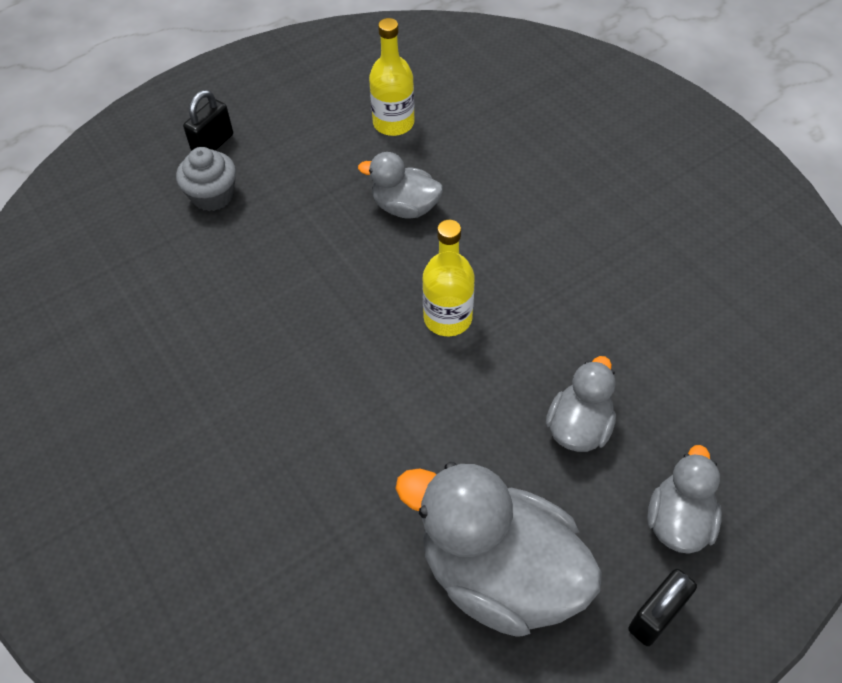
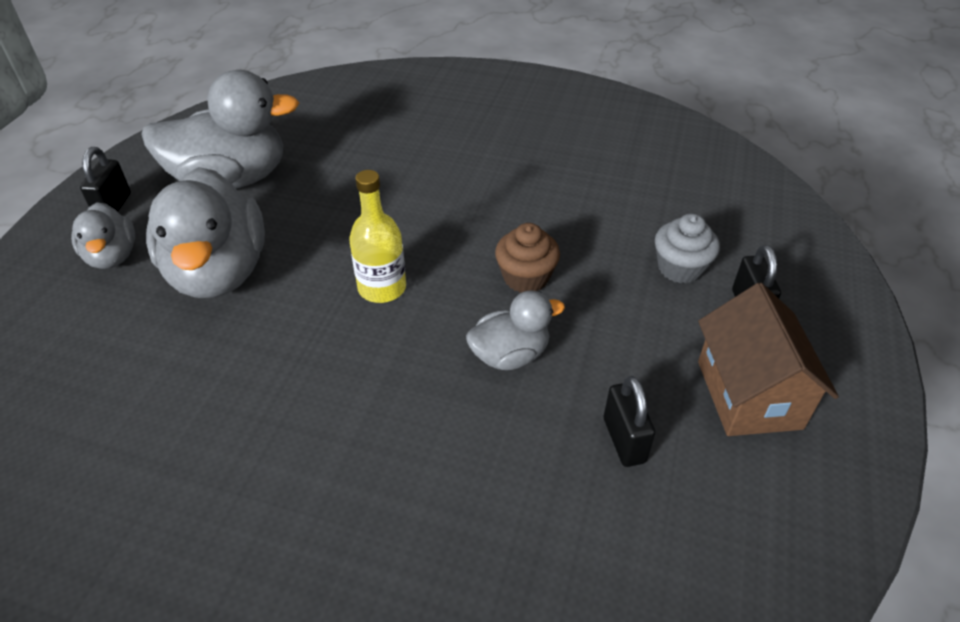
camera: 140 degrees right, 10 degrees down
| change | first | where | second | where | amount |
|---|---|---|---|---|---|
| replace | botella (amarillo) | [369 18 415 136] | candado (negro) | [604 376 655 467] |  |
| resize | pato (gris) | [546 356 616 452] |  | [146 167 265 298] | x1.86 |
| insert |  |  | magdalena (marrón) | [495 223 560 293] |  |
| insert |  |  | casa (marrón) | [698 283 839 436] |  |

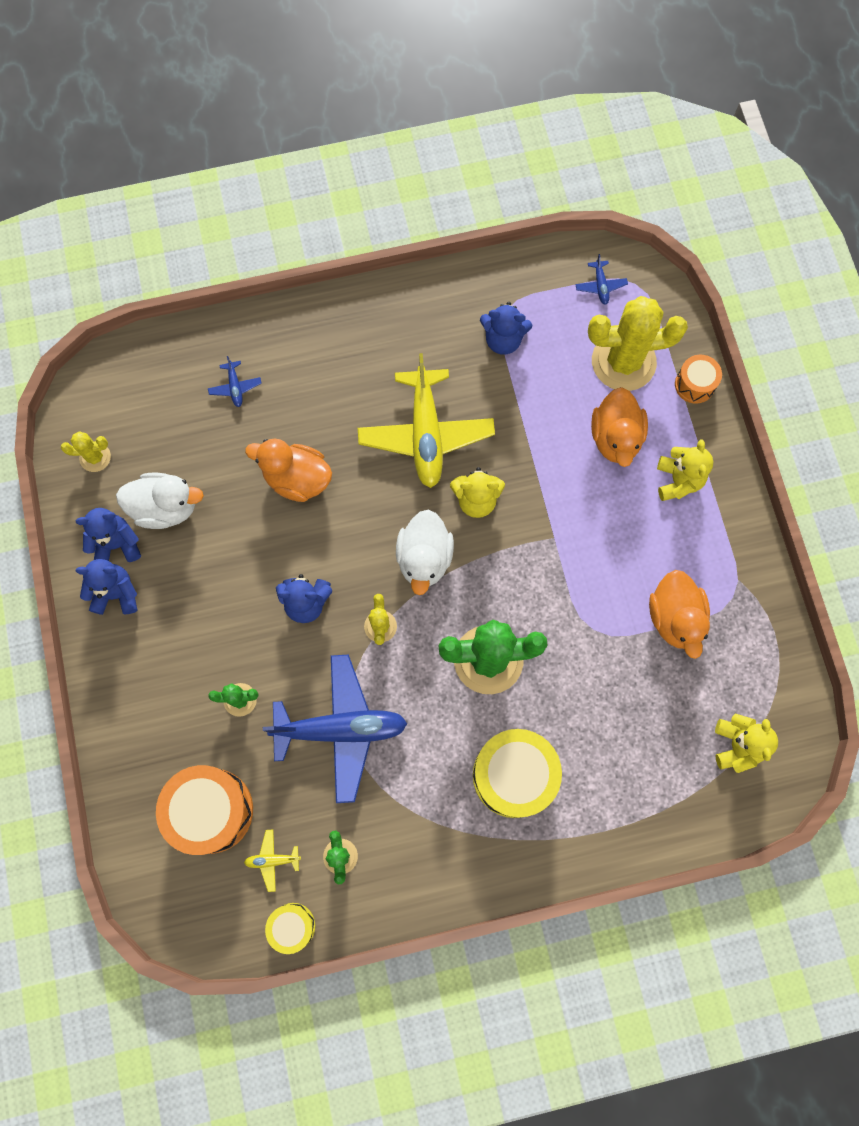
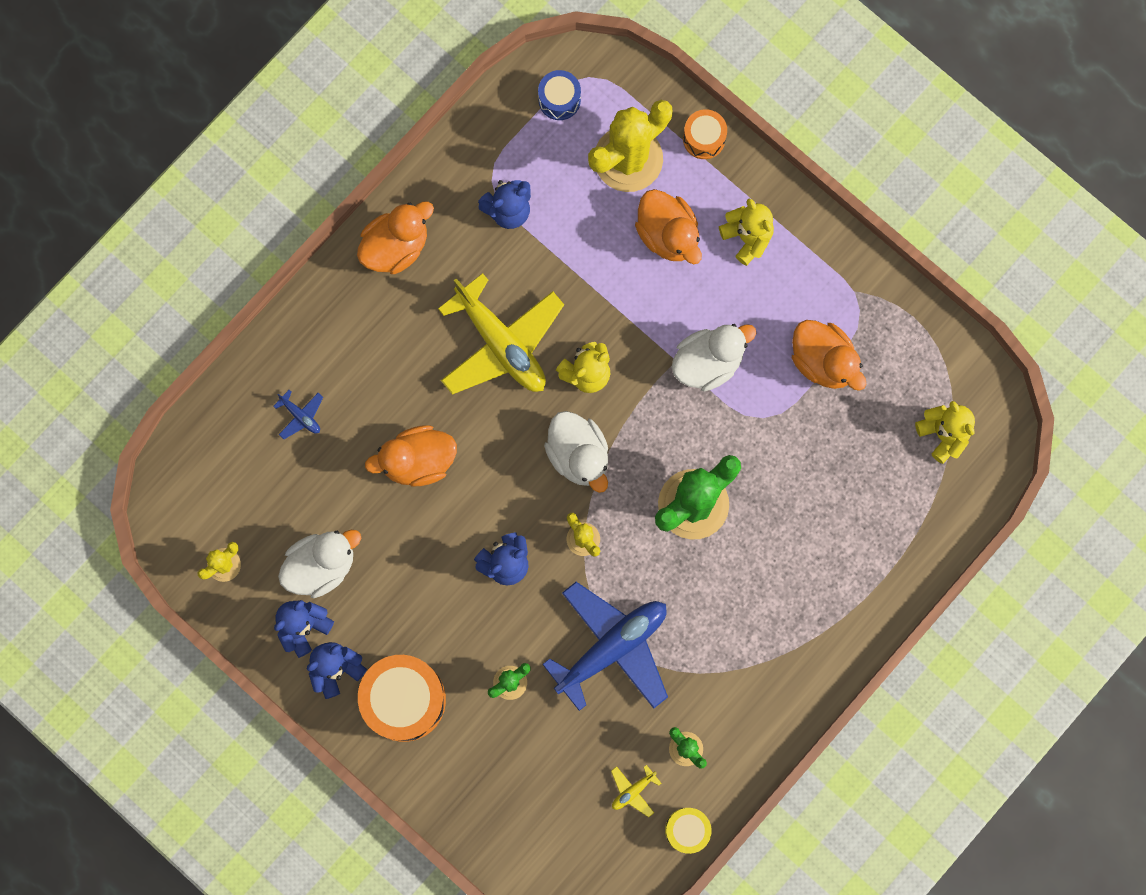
camera: 35 degrees left, 5 degrees up
| change | first | where | second | where | amount |
|---|---|---|---|---|---|
| move | tambor (naranja) | [156 765 253 855] |  | [358 655 446 742] |  |
| delete | tambor (amarillo) | [473 729 562 818] |  |  |  |
| replace | avión (azul) | [575 254 628 305] | tambor (azul) | [538 70 581 120] |  |
| insert |  |  | pato (naranja) | [357 201 434 274] |  |
| insert |  |  | pato (blanco) | [671 324 756 391] |  |

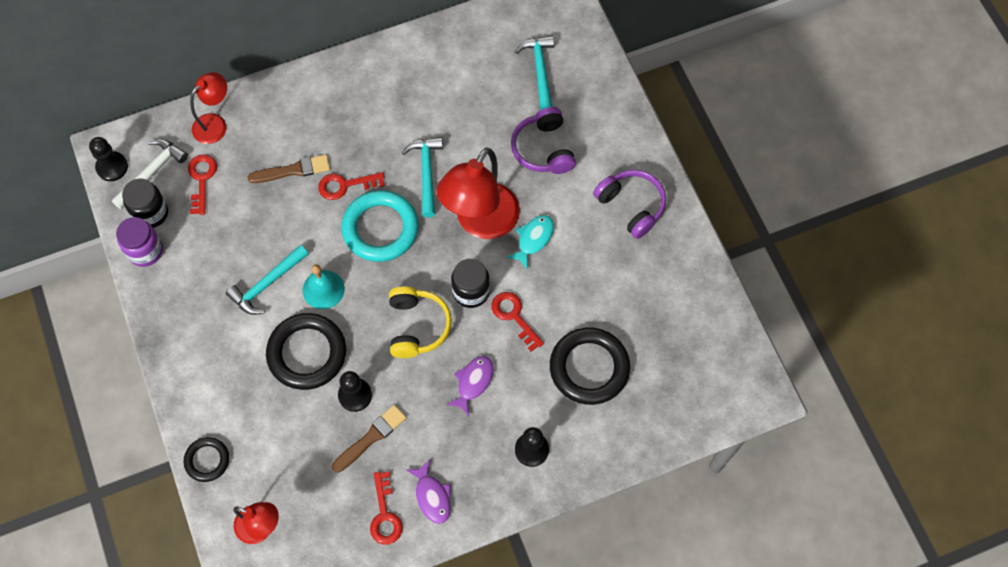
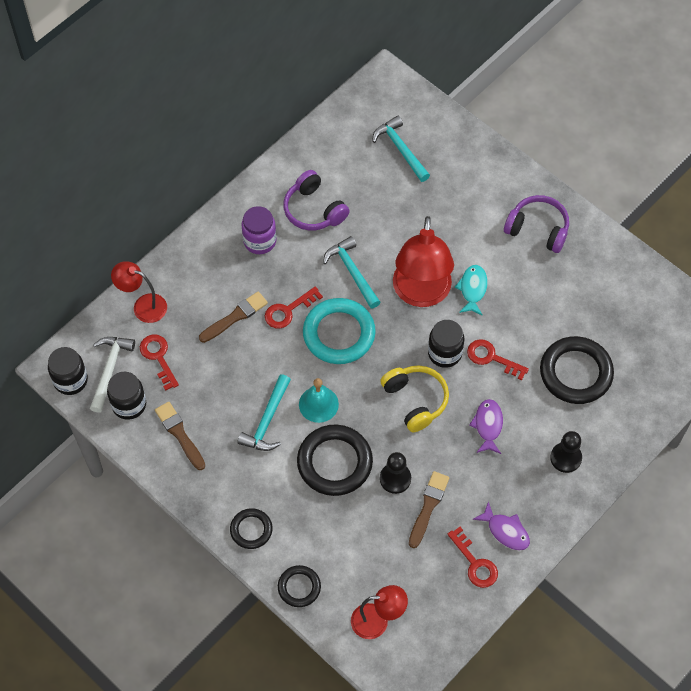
camera: 25 degrees left, 5 degrees down
| change | first | where | second | where | amount |
|---|---|---|---|---|---|
| replace | peón (negro) | [89 137 128 181] | tarro (negro) | [48 347 88 395] |  |
| move | tarro (morado) | [116 217 163 267] |  | [241 206 277 254] |  |
| rotate | lámpara (rojo) | [190 72 227 144] |  | [111 261 167 323] | 90 degrees counterclockwise |
| move | auriculares (morado) | [511 107 576 174] |  | [284 170 350 230] |  |
| insert |  |  | pincel (marrón) | [155 402 205 470] |  |
| insert |  |  | anillo (negro) | [230 508 273 549] |  |

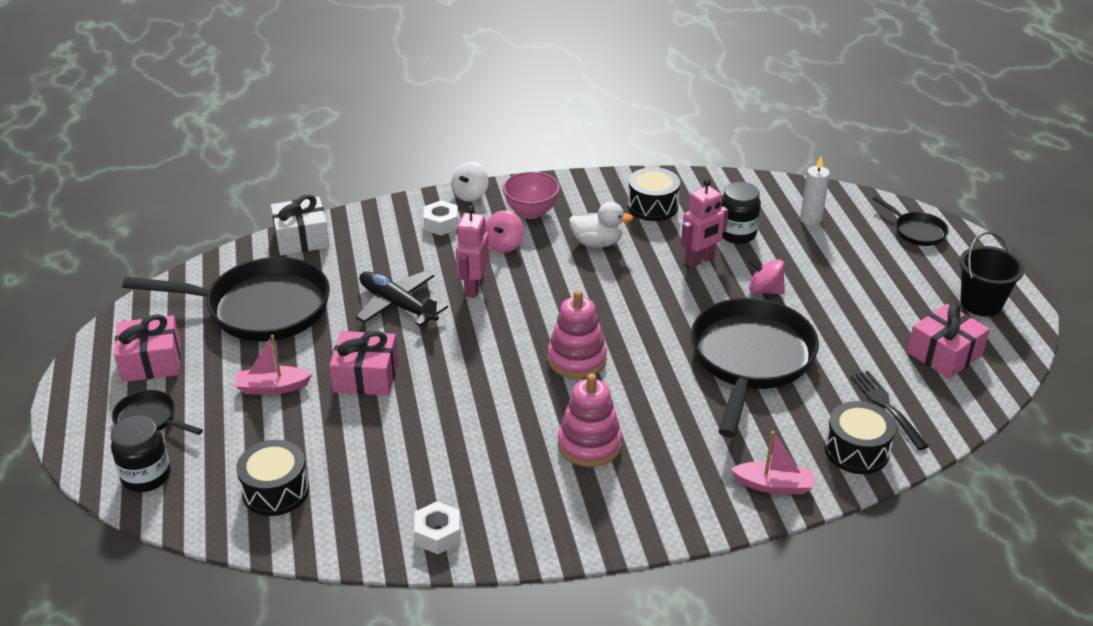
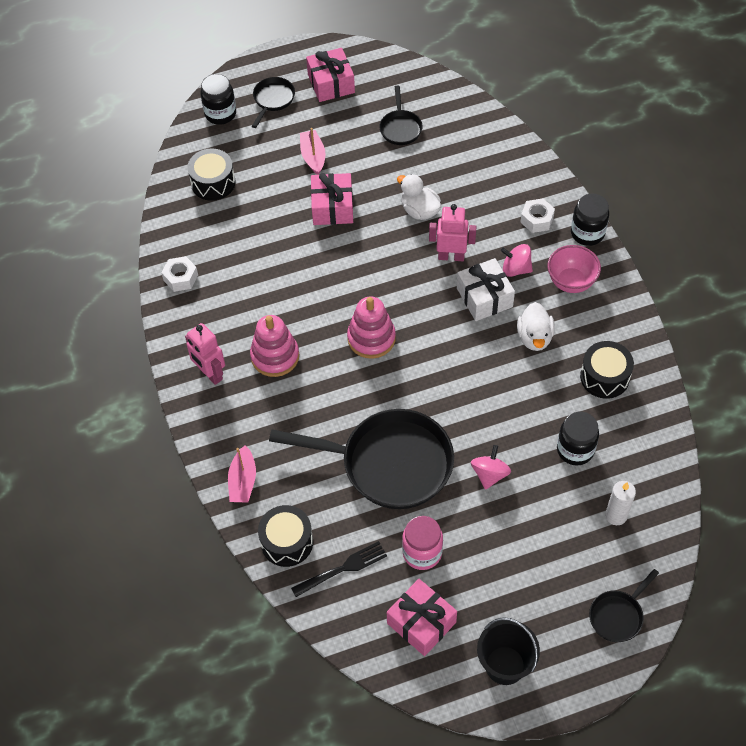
camera: 85 degrees right, 20 degrees up
| change | first | where | second | where | amount |
|---|---|---|---|---|---|
| resize | sartén (negro) | [123 257 330 342] |  | [379 86 422 145] | x0.46 |
| move | regalo (blanco) | [271 195 330 256] |  | [457 258 515 321] |  |
| replace | avión (negro) | [356 271 448 326] | pato (blanco) | [397 174 441 220] |  |
| replace | peonza (blanco) | [451 161 489 202] | tarro (negro) | [571 194 609 246] |  |
| move | robot (rosa) | [681 179 728 268] |  | [185 323 225 385] |  |
| insert |  |  | tarro (rosa) | [402 516 443 570] |  |

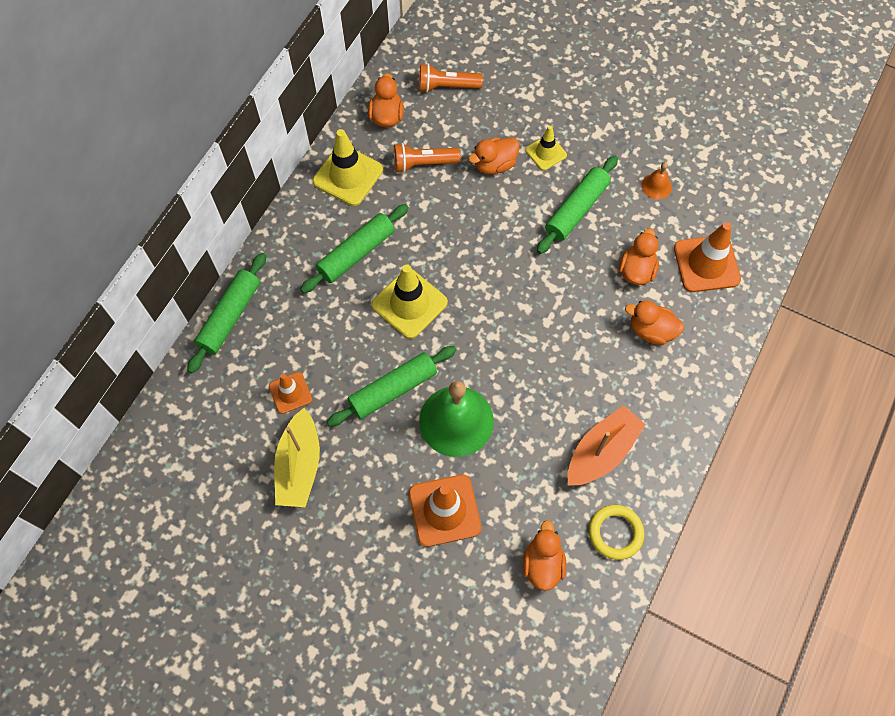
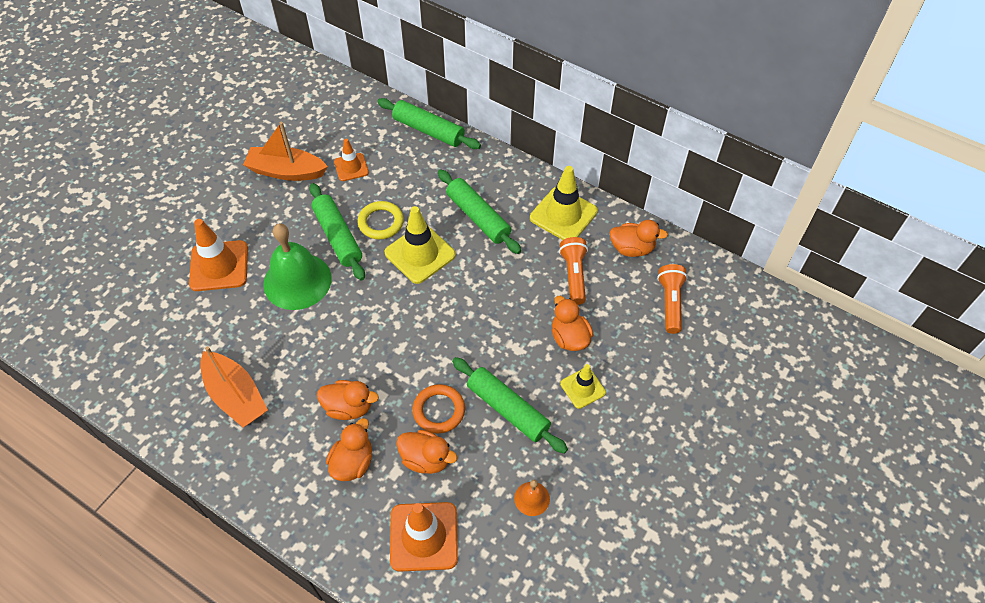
camera: 95 degrees right, 10 degrees down
| change | first | where | second | where | amount |
|---|---|---|---|---|---|
| recolor | barco (amarillo) | [274 408 320 507] | barco (naranja) | [243 122 328 181] |  |
| move | pato (naranja) | [523 520 566 591] |  | [317 380 379 420] |  |
| move | anillo (amarillo) | [589 505 644 560] |  | [358 201 404 239] |  |
| insert |  |  | anillo (naranja) | [412 384 465 433] |  |

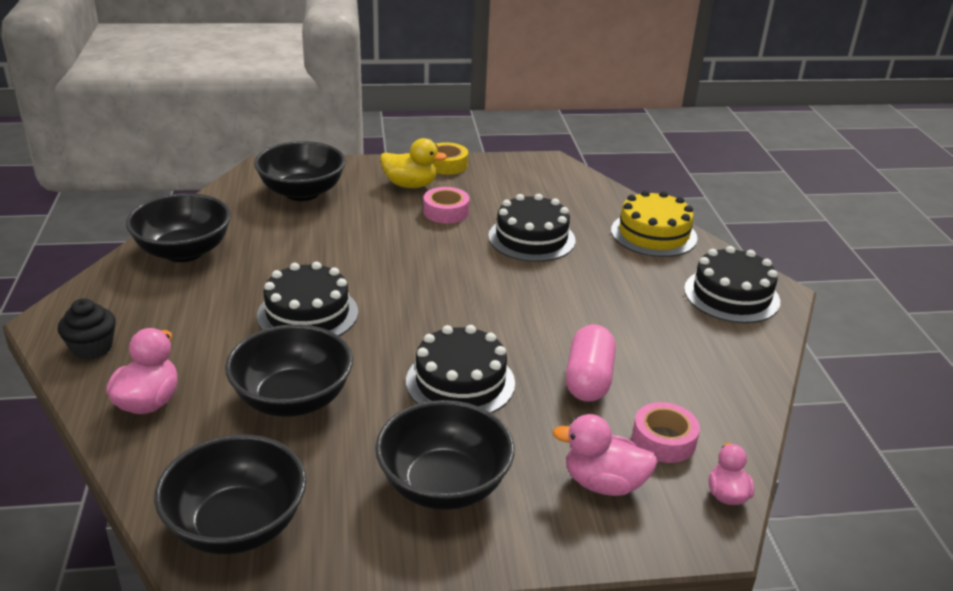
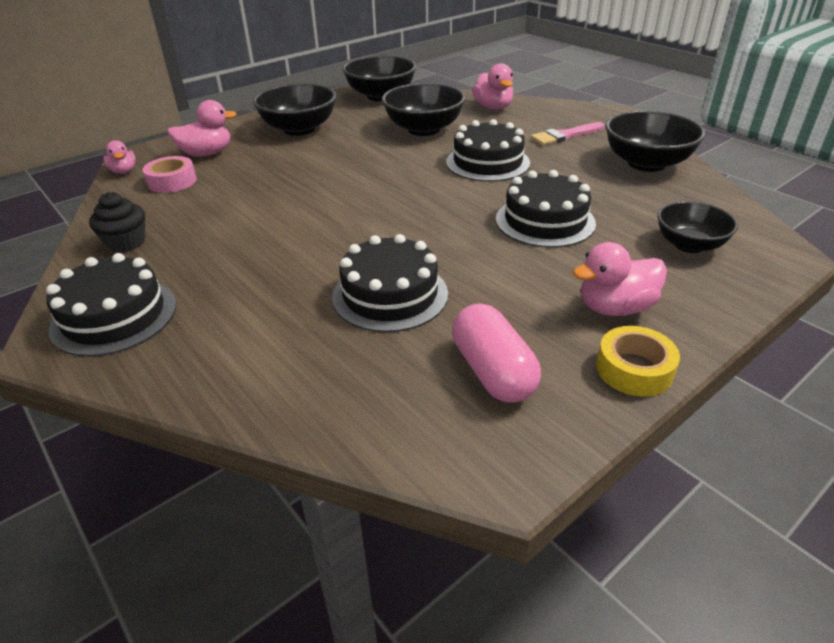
camera: 150 degrees right, 5 degrees up
| change | first | where | second | where | amount |
|---|---|---|---|---|---|
| move | magdalena (negro) | [58 298 116 360] |  | [89 192 145 252] |  |
| resize | cuenco (negro) | [254 141 346 201] |  | [657 201 738 253] | x0.64 |
| recolor | pato (amarillo) | [380 138 448 188] | pato (rosa) | [573 242 667 316] |  |
| move | tarta (negro) | [406 325 515 413] |  | [496 170 596 248] |  |
| delete | cinta adhesiva (rosa) | [423 187 470 223] |  |  |  |
| move | cápsula (rosa) | [566 325 616 402] |  | [452 303 541 403] |  |
| delete | tarta (amarillo) | [611 190 698 257] |  |  |  |
| insert |  |  | pincel (rosa) | [531 122 604 145] |  |

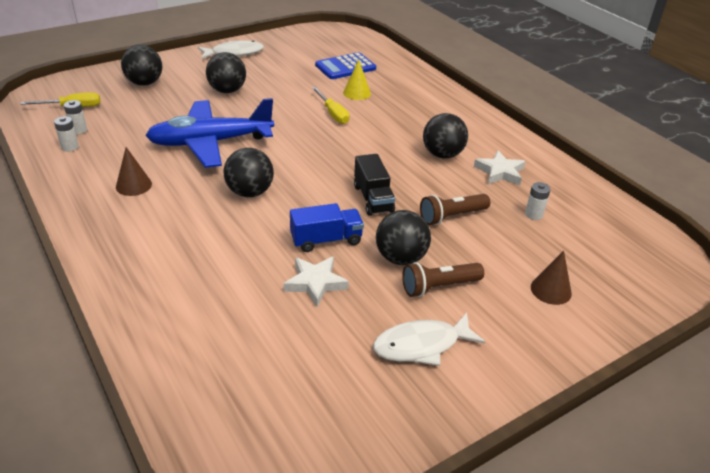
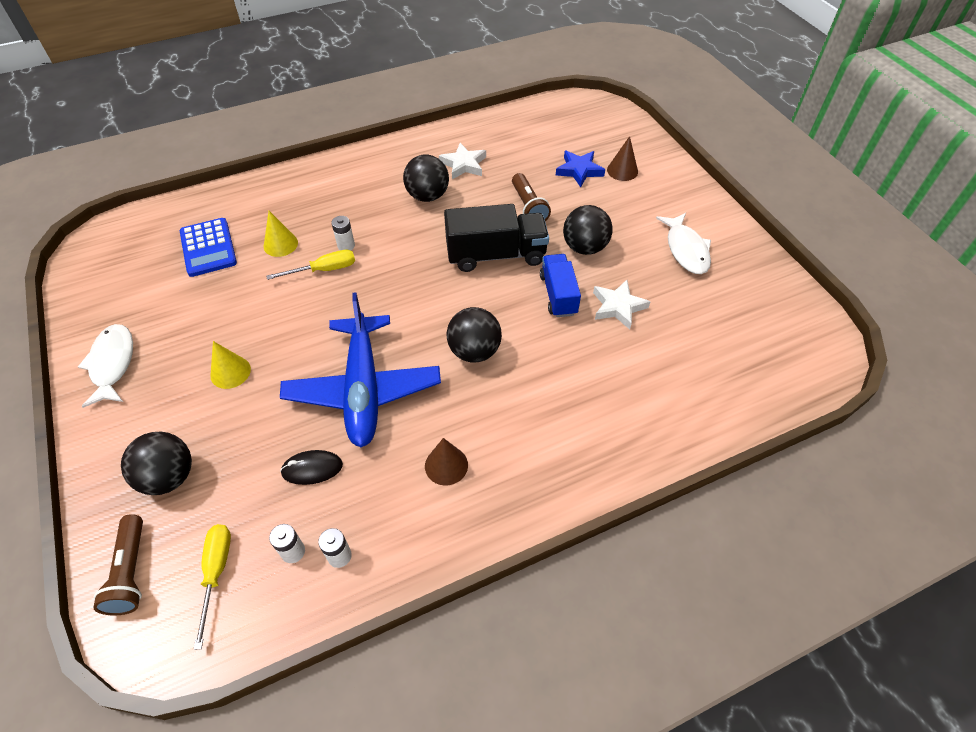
camera: 80 degrees left, 15 degrees up
| change | first | where | second | where | amount |
|---|---|---|---|---|---|
| replace | pelota (negro) | [206 52 246 93] | cono (amarillo) | [210 341 251 389] |  |
| resize | camión (negro) | [354 154 395 216] |  | [444 204 549 272] | x1.54 |
| move | lámpara de mano (marrón) | [402 262 484 297] |  | [93 514 143 616] |  |
| move | pila (blanco) | [525 182 551 220] |  | [331 216 355 251] |  |
| insert |  |  | ratón (negro) | [280 450 343 485] |  |
| insert |  |  | estrella (azul) | [556 151 605 187] |  |

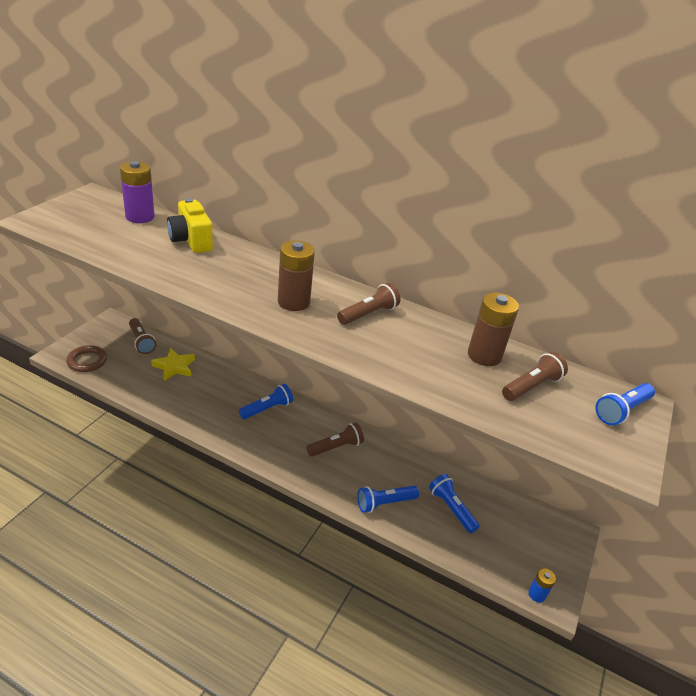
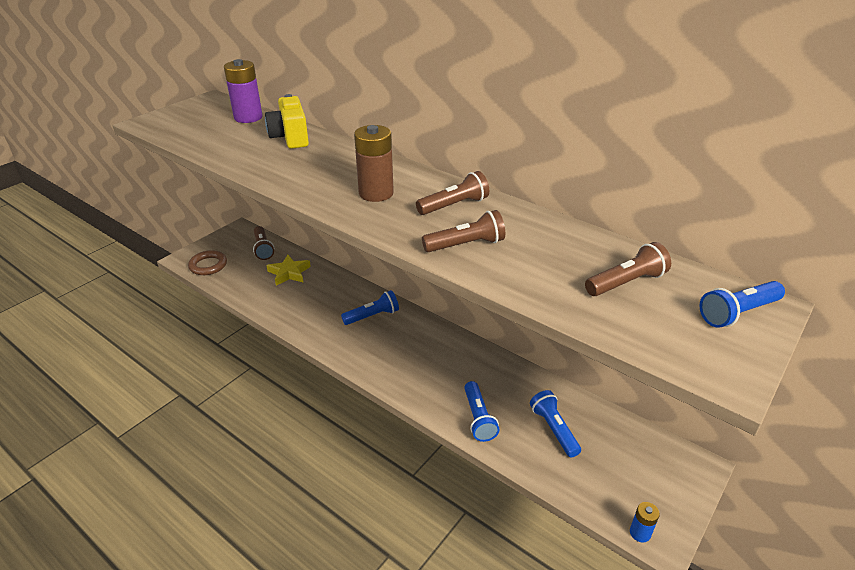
camera: 15 degrees right, 0 degrees up
| change | first | where | second | where | amount |
|---|---|---|---|---|---|
| move | lámpara de mano (marrón) | [306 422 364 457] |  | [422 210 505 252] |  |
| rotate | lámpara de mano (azul) | [357 486 419 513] |  | [464 381 499 442] | 90 degrees counterclockwise |
| delete | pila (marrón) | [468 293 519 366] |  |  |  |

